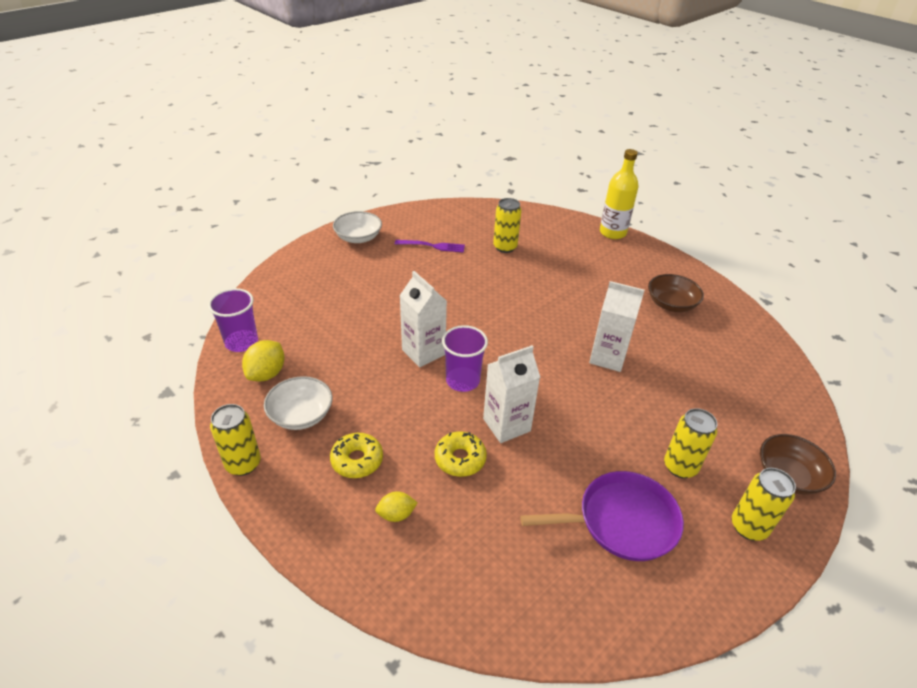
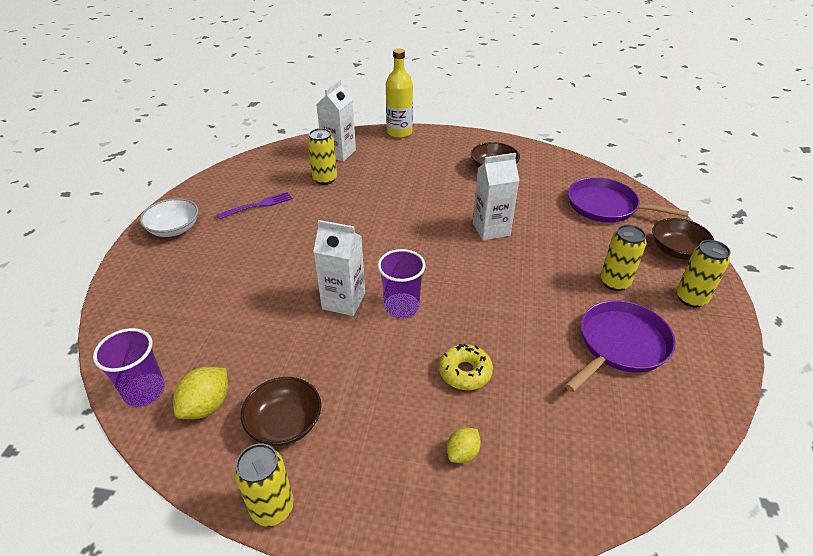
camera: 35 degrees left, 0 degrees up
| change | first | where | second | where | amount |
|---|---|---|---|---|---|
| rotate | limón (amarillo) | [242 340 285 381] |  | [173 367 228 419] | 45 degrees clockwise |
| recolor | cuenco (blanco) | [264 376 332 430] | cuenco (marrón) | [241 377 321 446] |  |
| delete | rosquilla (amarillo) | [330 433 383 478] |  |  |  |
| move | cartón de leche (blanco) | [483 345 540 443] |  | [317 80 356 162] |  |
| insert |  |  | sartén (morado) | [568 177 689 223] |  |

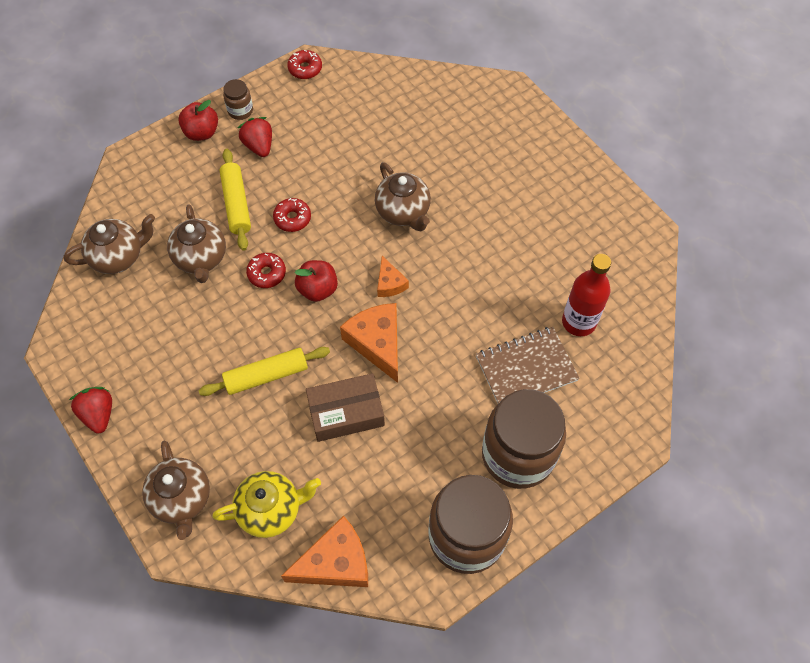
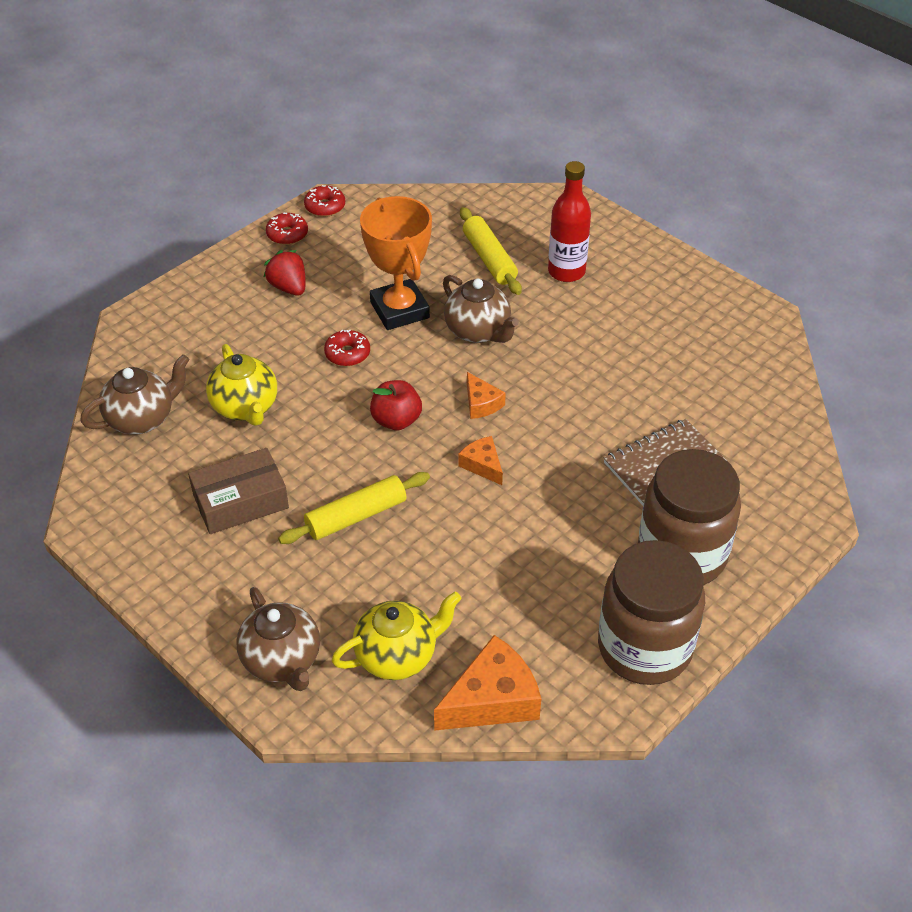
camera: 10 degrees left, 15 degrees down
| change | first | where | second | where | amount |
|---|---|---|---|---|---|
| delete | fresa (rojo) | [69 387 112 434] |  |  |  |
| recolor | tetera (marrón) | [167 204 226 283] | tetera (amarillo) | [206 344 277 426] |  |
| delete | manzana (rojo) | [178 100 218 141] |  |  |  |
| move | rodillo (amarillo) | [220 149 251 251] |  | [460 207 522 295] |  |
| delete | tarro (marrón) | [223 79 253 120] |  |  |  |
| move | rosquilla (rojo) | [246 253 286 288] |  | [266 213 308 245] |  |
| move | caja (marrón) | [306 373 385 442] |  | [188 448 289 534] |  |
| resize | queso (naranja) | [340 303 398 383] |  | [458 436 503 485] | x0.55 |
| move | botella (rojo) | [562 254 611 336] |  | [548 161 591 282] |  |
| insert |  |  | trofeo (naranja) | [360 196 432 330] |  |

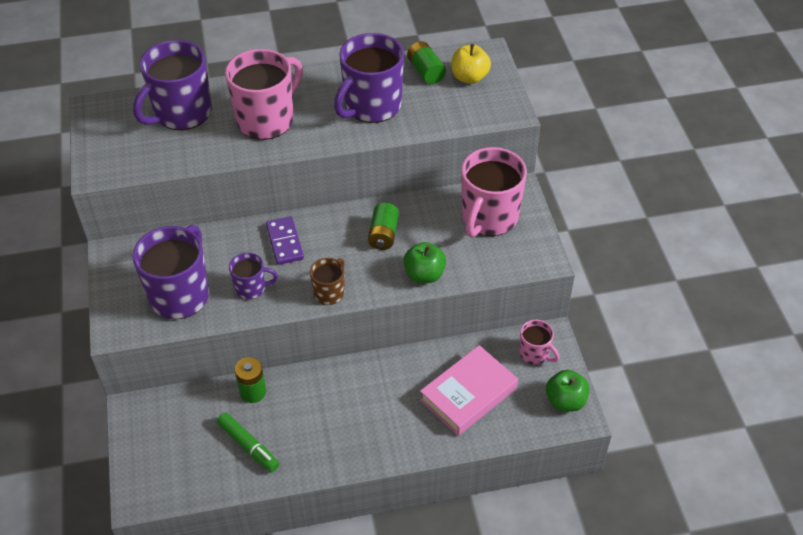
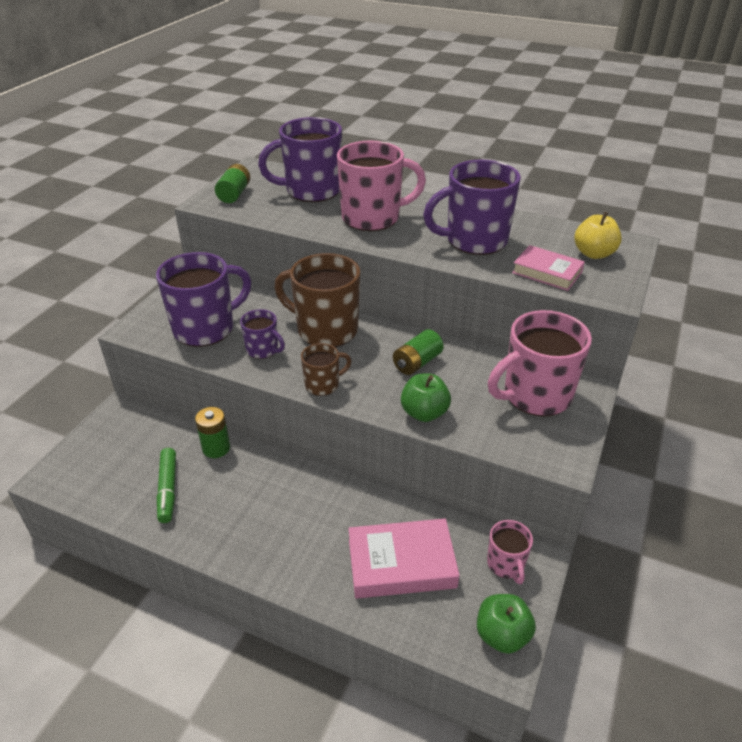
camera: 35 degrees right, 10 degrees down
| change | first | where | second | where | amount |
|---|---|---|---|---|---|
| replace | ficha de dominó (morado) | [266 216 304 265] | taza (marrón) | [274 253 360 347] |  |
| move | pila (verde) | [407 41 446 84] |  | [215 164 250 203] |  |
| insert |  |  | libro (rosa) | [512 245 585 291] |  |

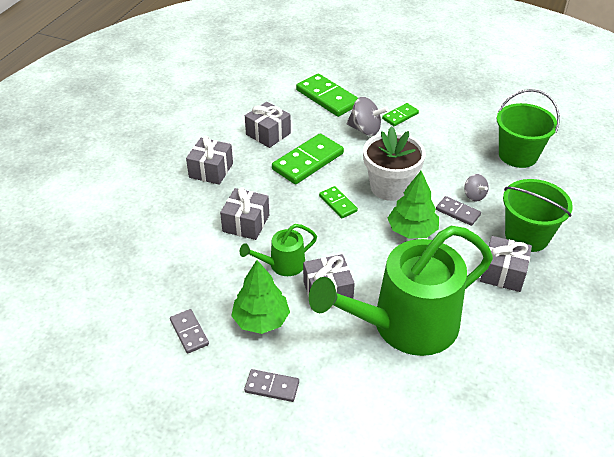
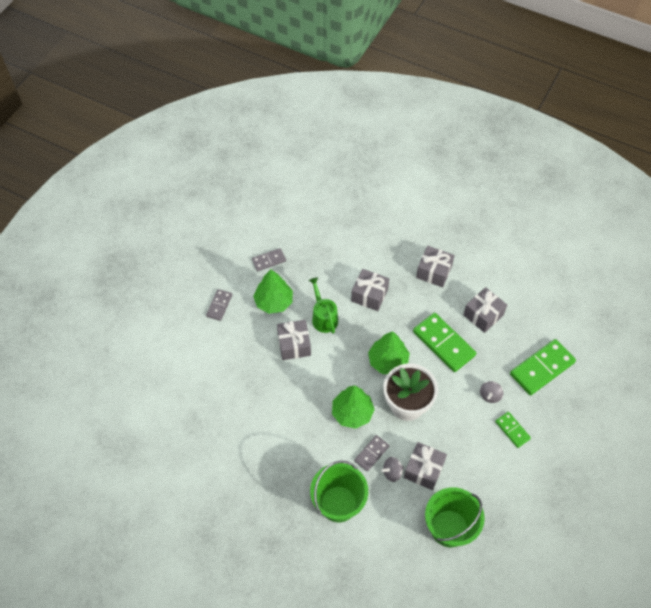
camera: 95 degrees right, 15 degrees up
| change | first | where | second | where | amount |
|---|---|---|---|---|---|
| delete | regadera (verde) | [309 226 493 356] |  |  |  |
| replace | ficha de dominó (verde) | [319 186 358 218] | árbol (verde) | [368 331 410 374] |  |
| resize | peonza (gris) | [347 97 389 136] |  | [480 381 503 403] | x0.62 |
| move | regalo (gris) | [480 236 532 292] |  | [404 442 447 490] |  |

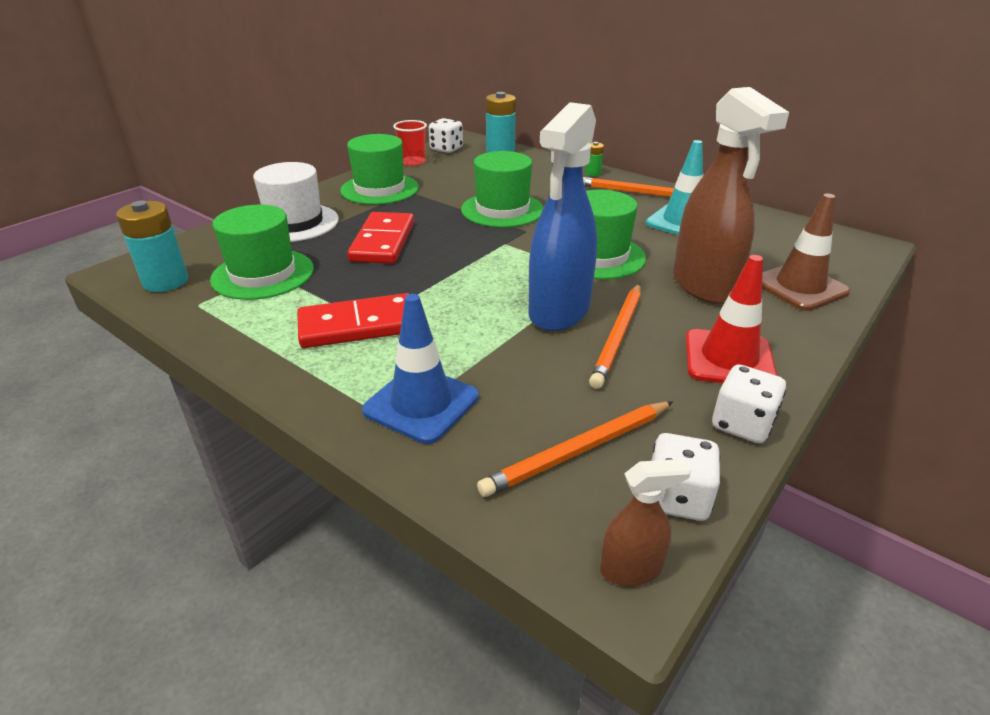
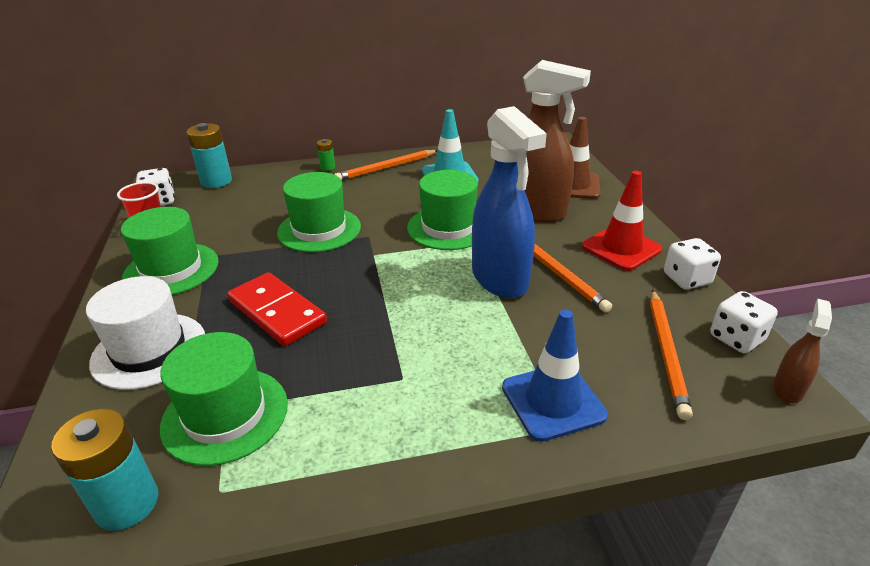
camera: 50 degrees left, 0 degrees up
| change | first | where | second | where | amount |
|---|---|---|---|---|---|
| delete | ficha de dominó (rojo) | [297 293 409 348] |  |  |  |

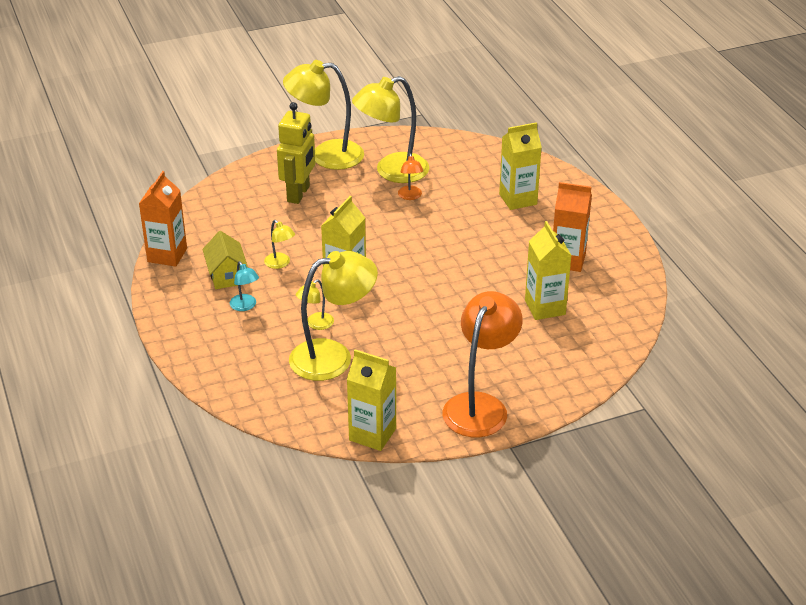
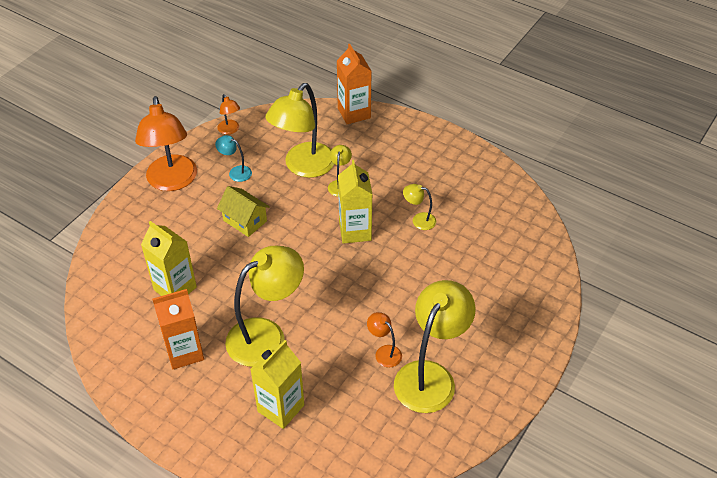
camera: 145 degrees right, 10 degrees up
| change | first | where | second | where | amount |
|---|---|---|---|---|---|
| move | cartón de leche (naranja) | [139 171 187 267] |  | [337 44 371 124] |  |
| move | casa (amarillo) | [202 231 248 289] |  | [217 186 270 237] |  |
| move | lámpara (turquesa) | [230 261 259 311] |  | [215 135 252 182] |  |
| delete | robot (amarillo) | [277 102 315 204] |  |  |  |
| move | lámpara (amarillo) | [283 60 364 170] |  | [225 246 304 367] |  |
| replace | cartón de leche (amarillo) | [347 349 396 451] | lámpara (naranja) | [217 94 240 135] |  |

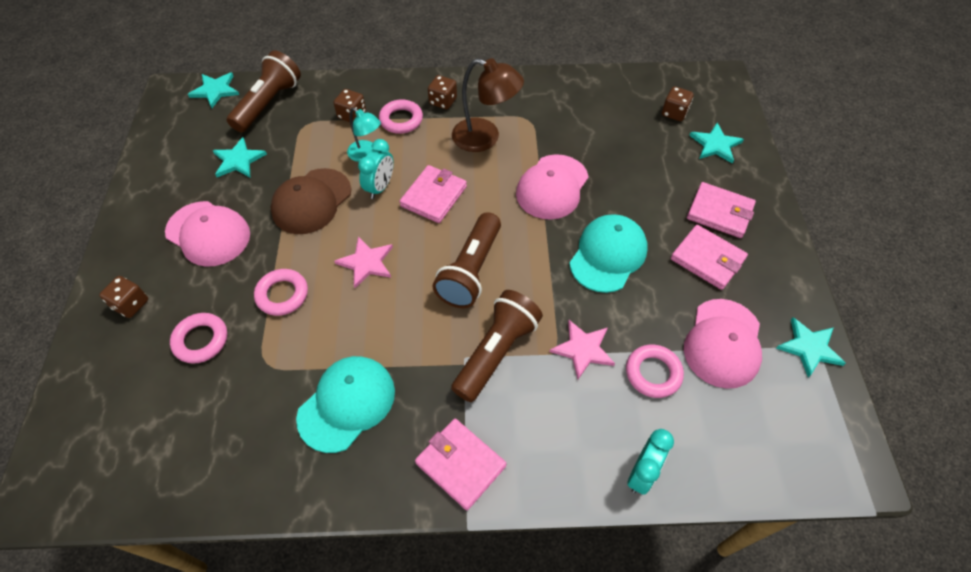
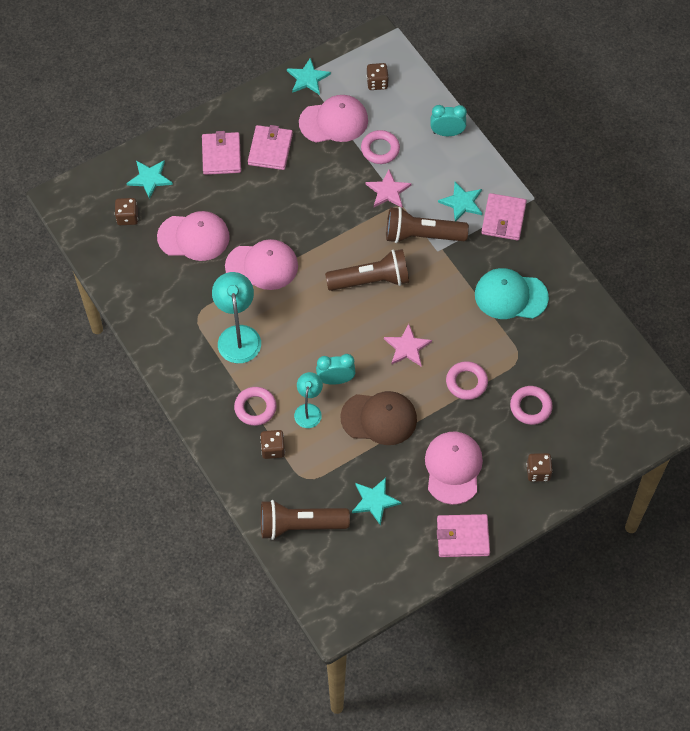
camera: 120 degrees left, 5 degrees up
| change | first | where | second | where | amount |
|---|---|---|---|---|---|
| move | estrella (turquesa) | [188 72 239 108] |  | [438 182 482 221] |  |
| move | cartera (rosa) | [400 165 467 223] |  | [437 514 490 557] |  |
| move | dado (marrón) | [428 75 457 110] |  | [366 63 389 90] |  |
| recolor | lámpara (marrón) | [452 58 524 152] | lámpara (turquesa) | [212 272 261 363] |  |
| delete | gorra (turquesa) | [569 214 647 293] |  |  |  |
| insert |  |  | gorra (rosa) | [157 211 230 261] |  |

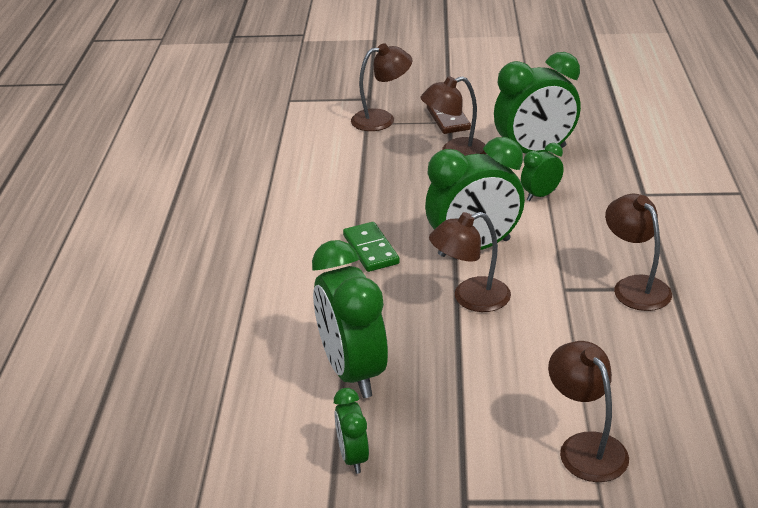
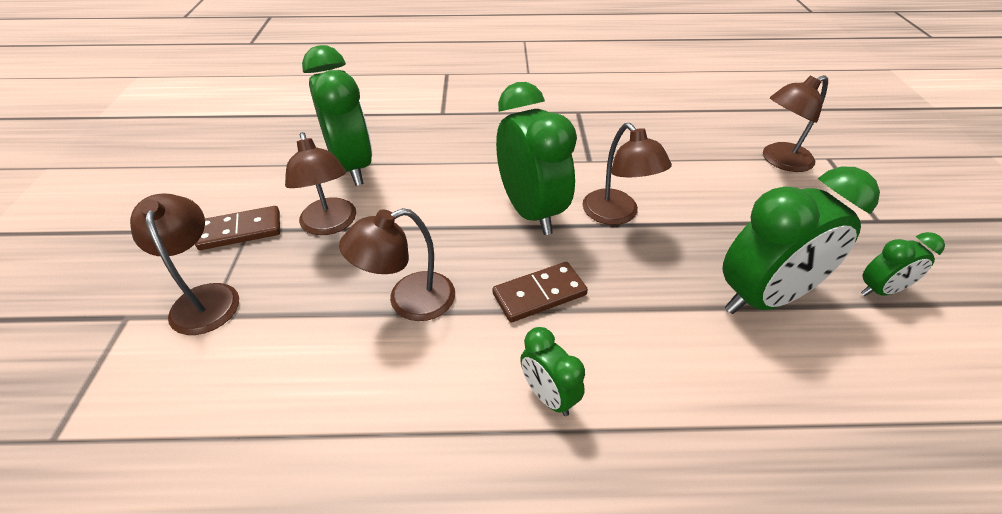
camera: 95 degrees left, 10 degrees up
| change | first | where | second | where | amount |
|---|---|---|---|---|---|
| recolor | ficha de dominó (verde) | [343 222 400 272] | ficha de dominó (marrón) | [492 262 588 322] |  |
| move | despertador (verde) | [521 143 564 201] |  | [520 327 585 416] |  |
| move | lámpara (marrón) | [605 194 672 311] |  | [339 208 455 321] |  |

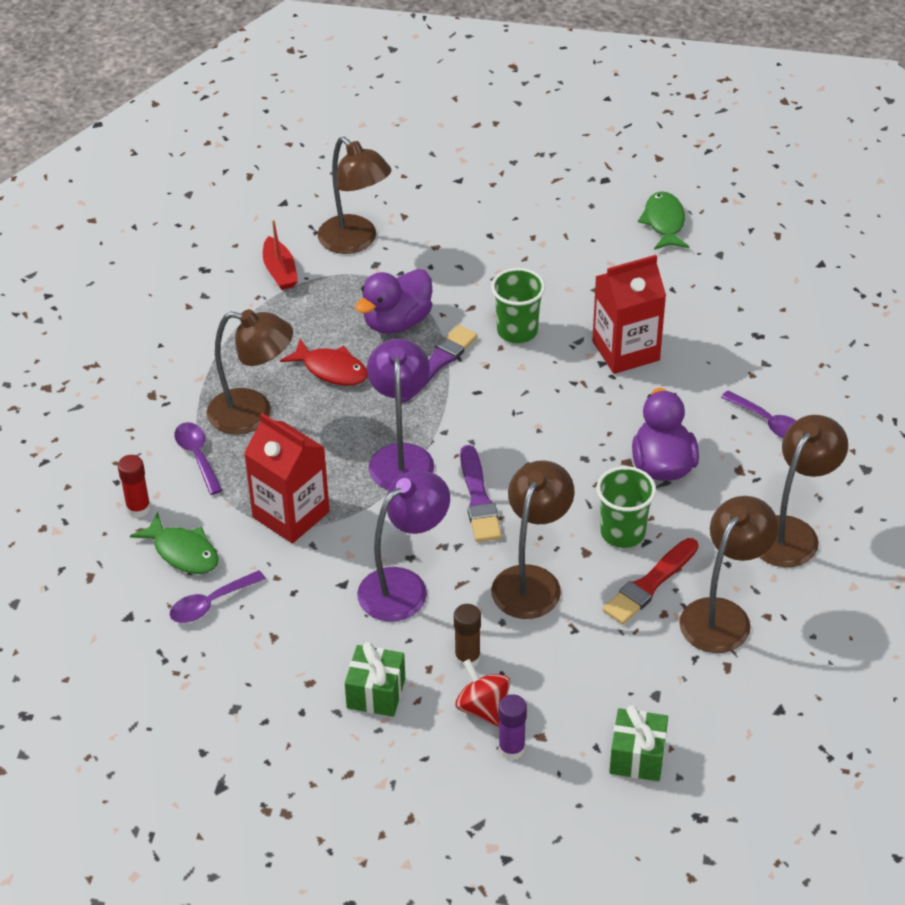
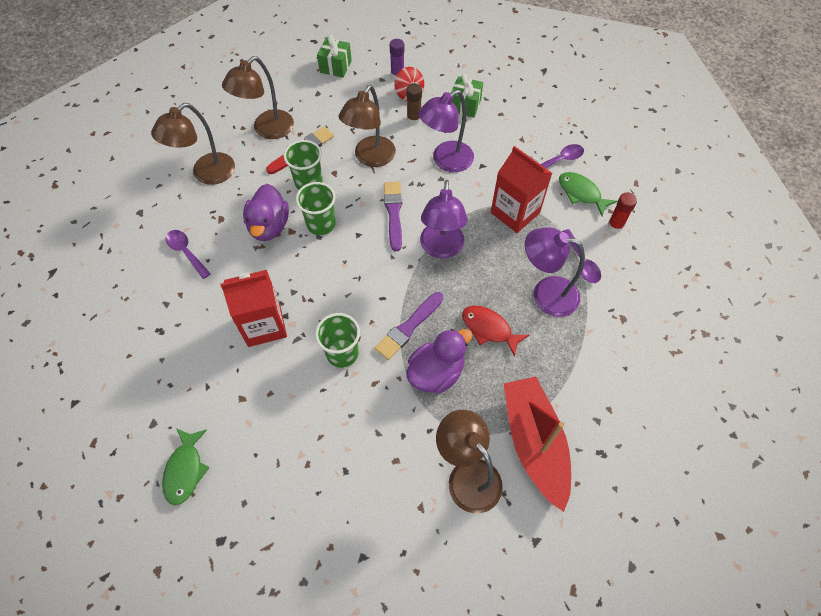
camera: 175 degrees left, 15 degrees up
| change | first | where | second | where | amount |
|---|---|---|---|---|---|
| recolor | lámpara (marrón) | [207 309 293 434] | lámpara (morado) | [525 227 585 317] |  |
| resize | barco (rojo) | [263 220 298 290] |  | [504 377 571 512] | x2.00 |
| insert |  |  | vaso (verde) | [296 182 336 235] |  |

